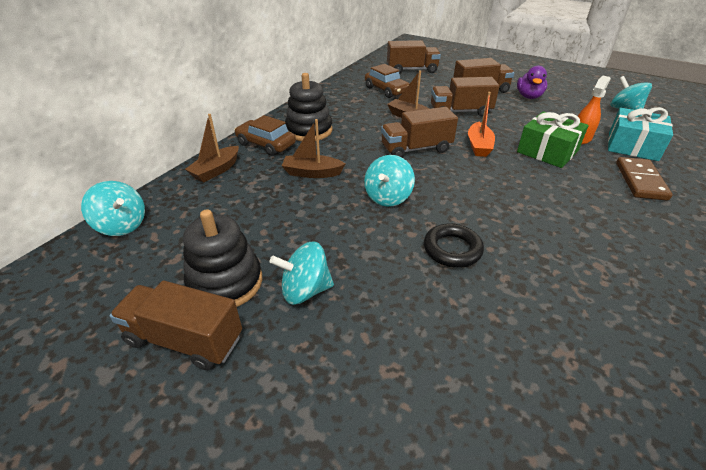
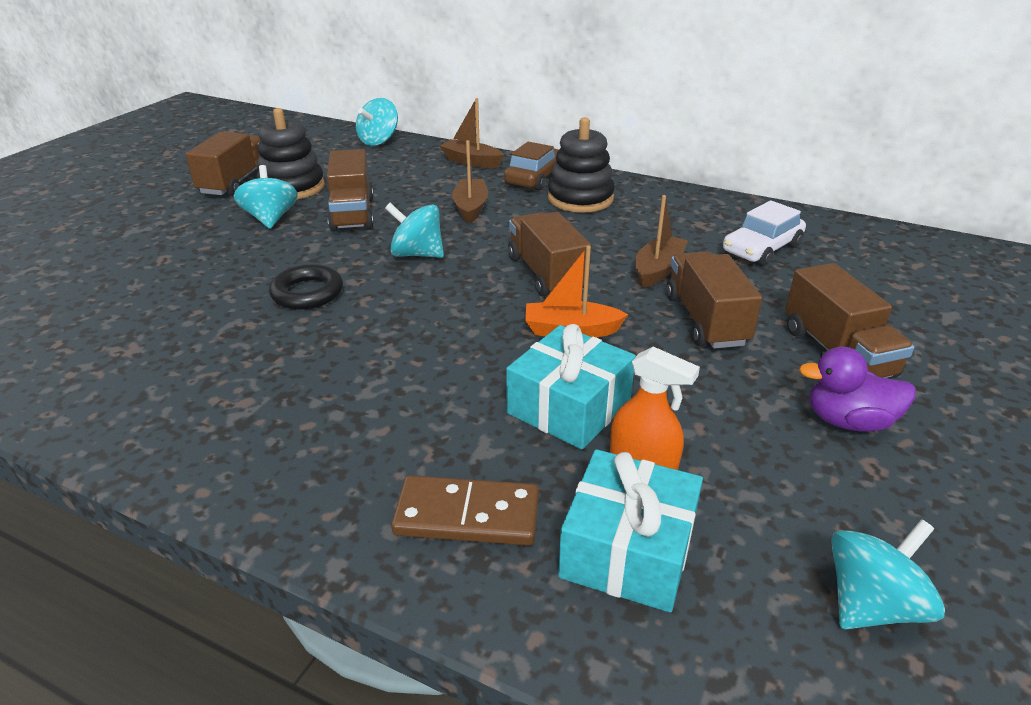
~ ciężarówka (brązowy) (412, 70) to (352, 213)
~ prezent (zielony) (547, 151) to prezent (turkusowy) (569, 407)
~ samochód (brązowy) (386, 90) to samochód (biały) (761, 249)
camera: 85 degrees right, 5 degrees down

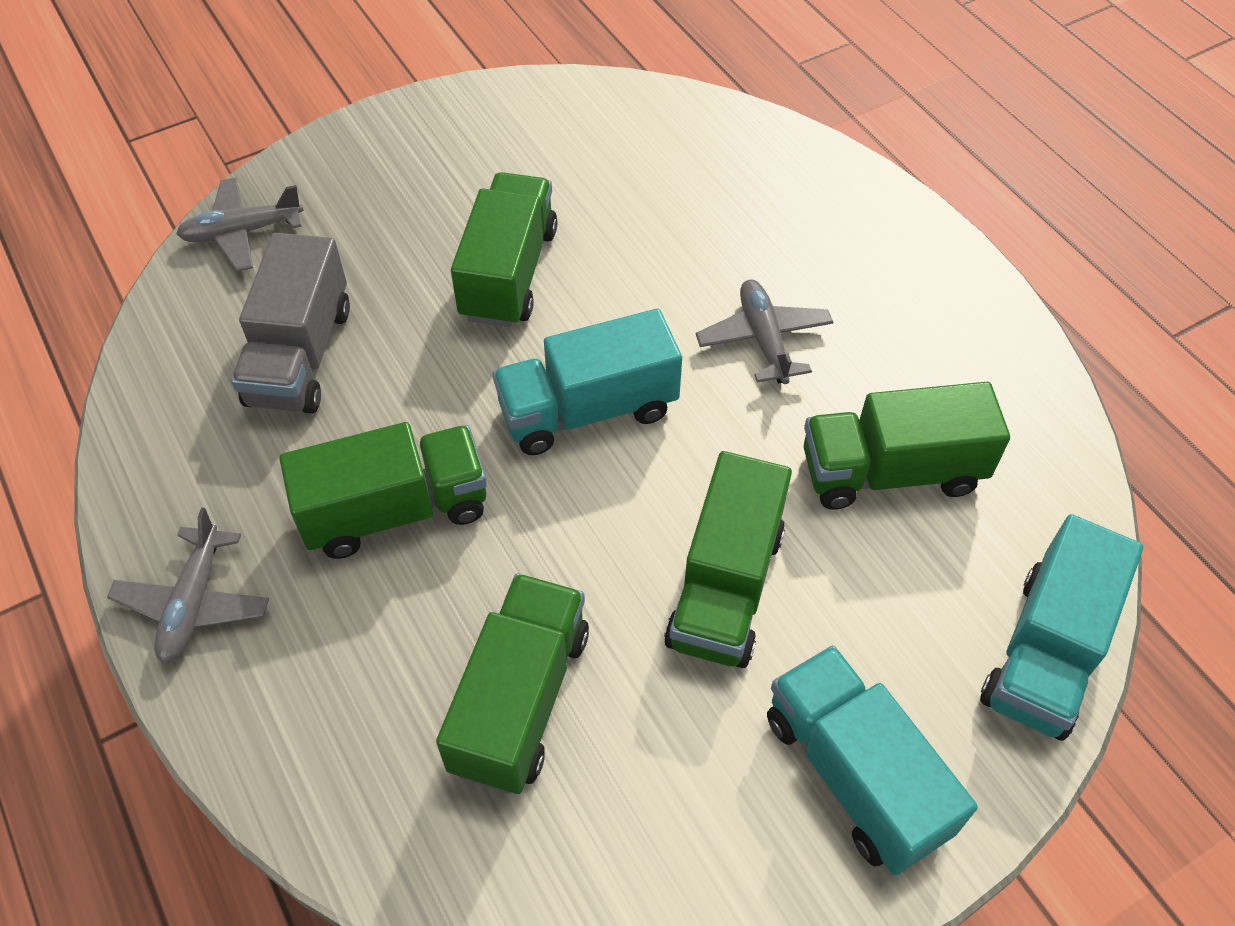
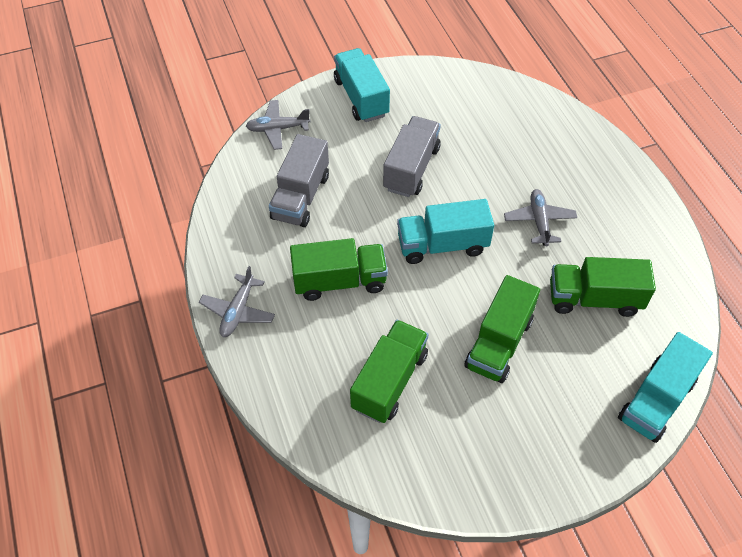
~ ciężarówka (turkusowy) (855, 774) to (361, 98)
~ ciężarówka (zielony) (509, 273) to ciężarówka (szary) (411, 168)
camera: 10 degrees right, 0 degrees up

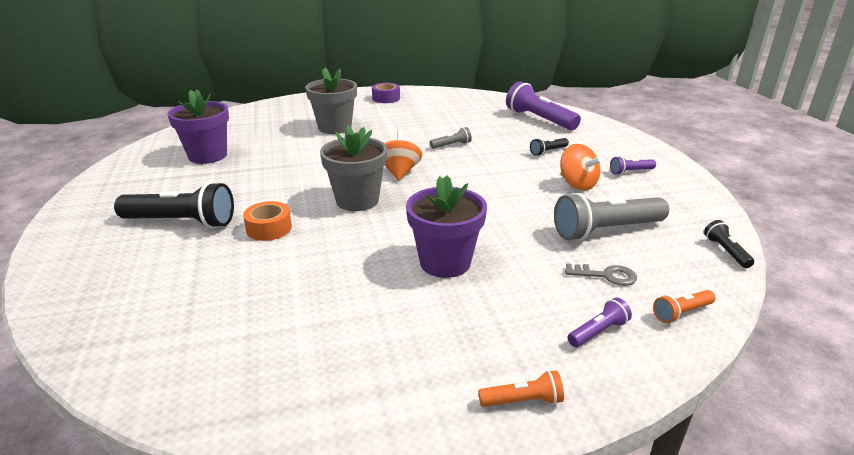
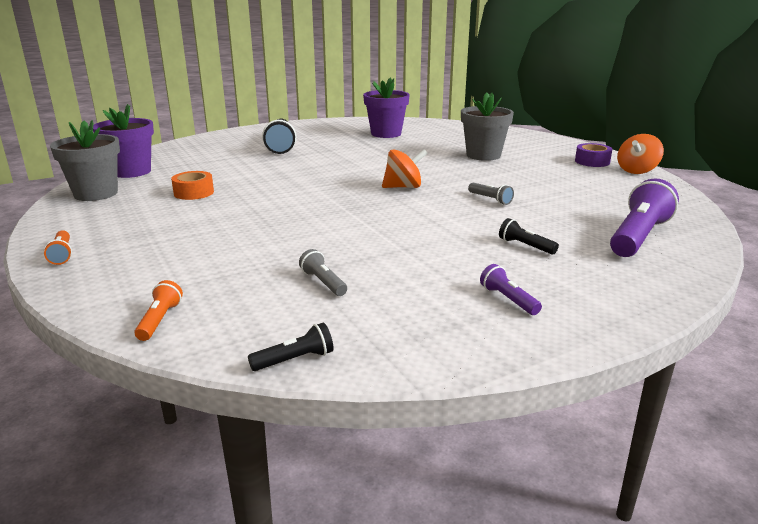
~ doniczka (szary) (357, 200) to (96, 194)
~ doniczka (fioletowy) (445, 262) to (131, 172)
~ latarka (pomarańczowy) (681, 313) = (160, 320) 45 degrees clockwise
~ taśma klejąca (pomarańczowy) (269, 228) to (194, 193)
~ latarka (szary) (606, 230) = (323, 282) x0.48
~ bączek (pomarańczowy) (577, 184) to (636, 171)
- klucz (szary) (606, 275)
- latarka (fioletowy) (598, 332)
camera: 75 degrees right, 5 degrees down

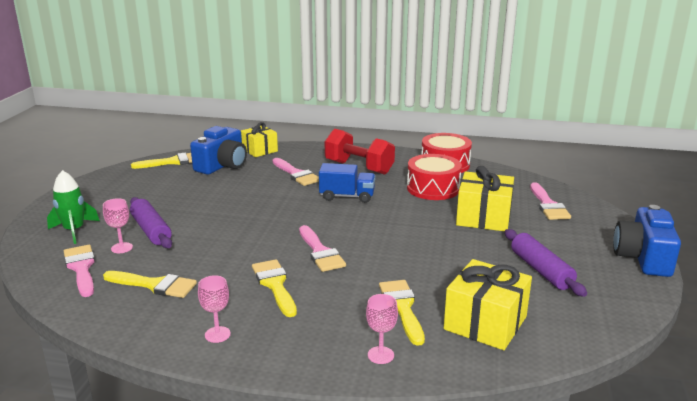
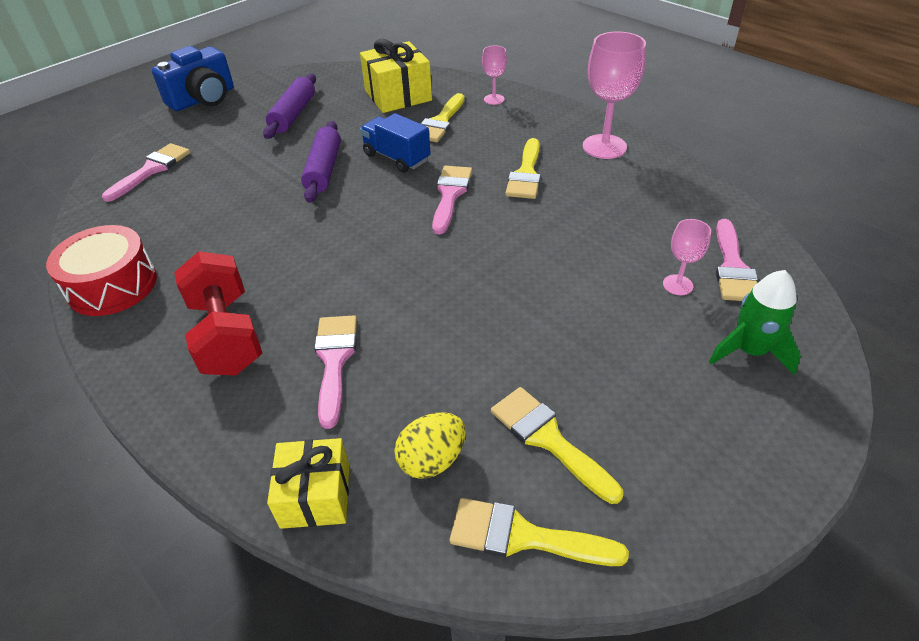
~ wałek do ciasta (fioletowy) (151, 230) to (324, 170)
~ ciężarówka (niebieski) (347, 196) to (396, 158)
~ aparat fotograficzny (niebieski) (222, 165) to jajko (żółty) (432, 460)
~ pędzel (żółty) (155, 285) to (548, 439)
~ kielich (różowy) (217, 334) = (604, 147) x1.89
- bęben (czerwony) (433, 188)
- prezent (żółty) (483, 217)
camera: 145 degrees left, 20 degrees up

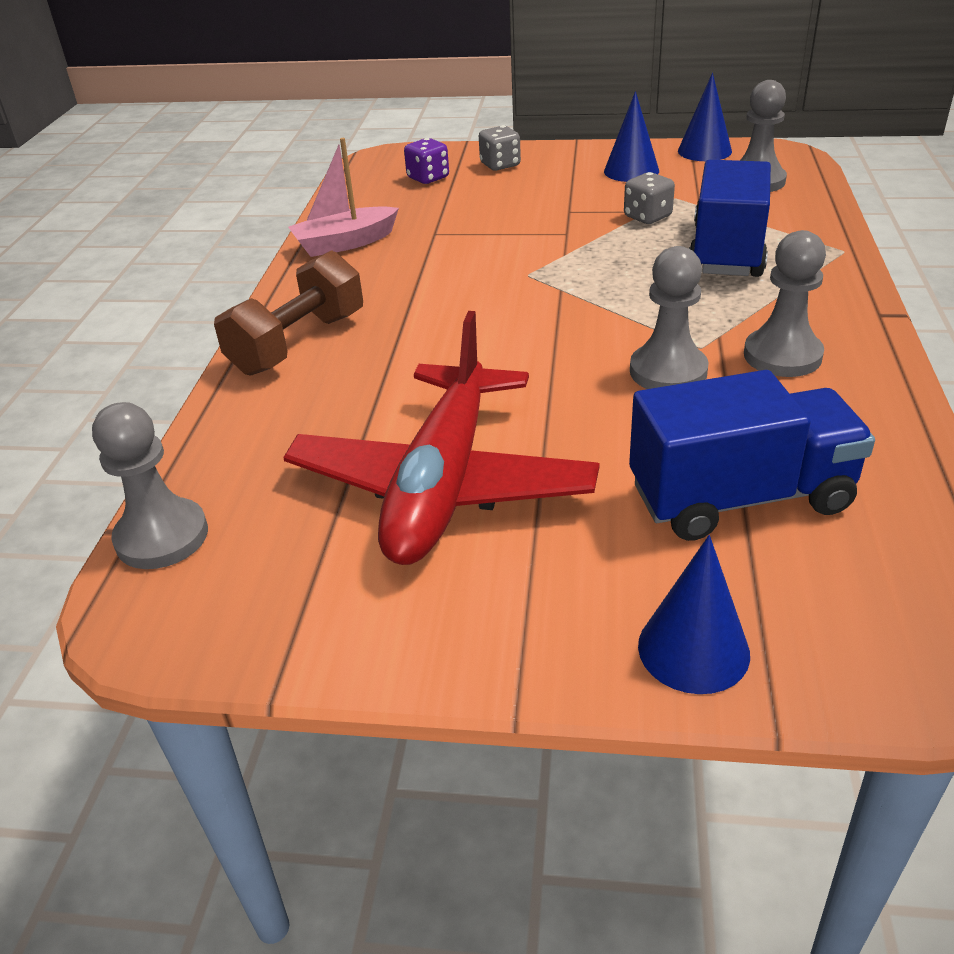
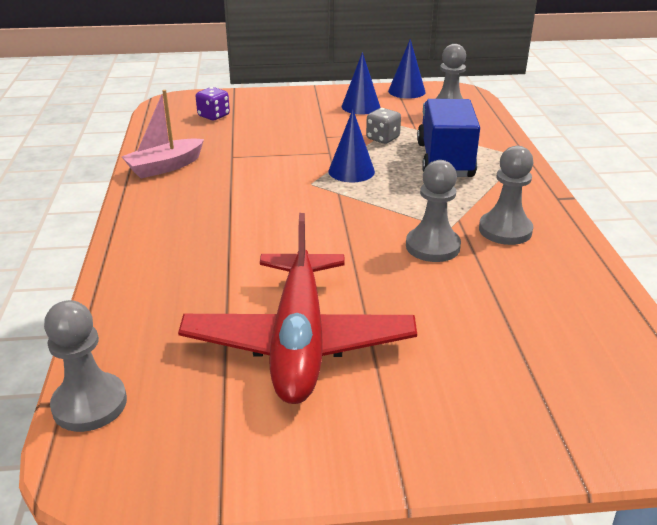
~ stożek (niebieski) (693, 649) to (351, 171)
- hantel (brązowy) (298, 343)
- kostka do gry (szary) (500, 165)
- ciężarówka (niebieski) (740, 497)
camera: 15 degrees left, 5 degrees down

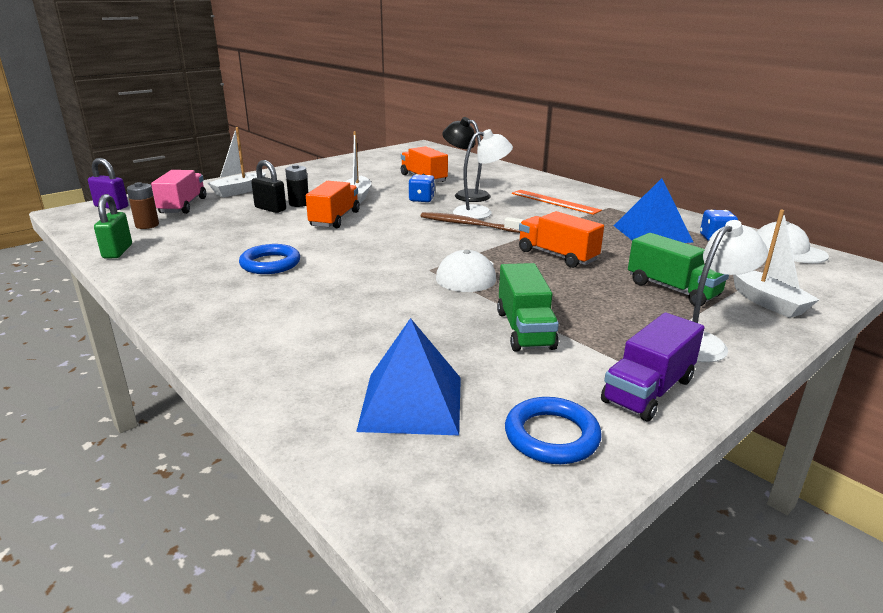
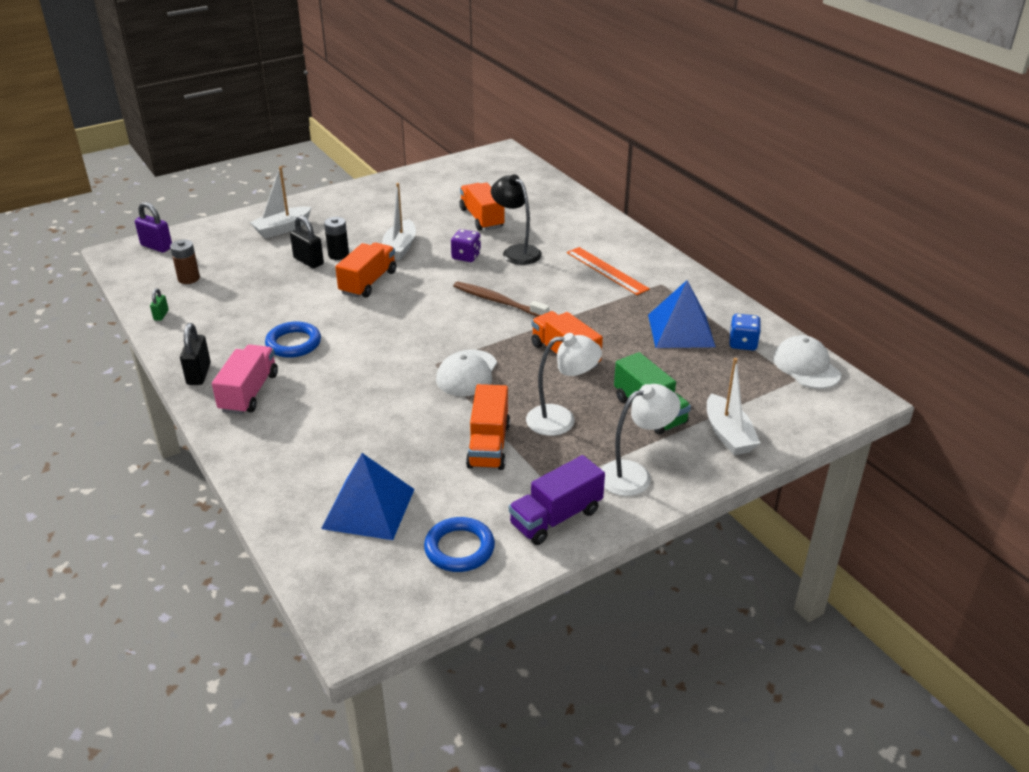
~ kłódka (zielony) (117, 251) = (161, 315) x0.56
+ kłódka (czarny) (199, 374)
~ ciężarówka (różowy) (183, 206) to (249, 393)
~ kostka do gry (niebieski) (421, 199) to kostka do gry (fioletowy) (466, 256)
~ ciężarówka (zielony) (524, 329) to ciężarówka (pomarańczowy) (488, 445)
~ lampka (biały) (480, 212) to (561, 419)
camera: 10 degrees right, 10 degrees up

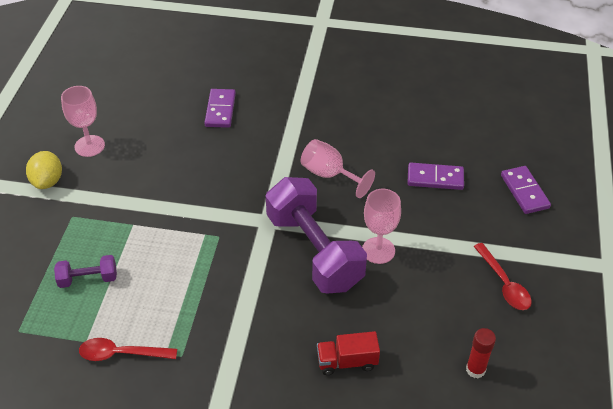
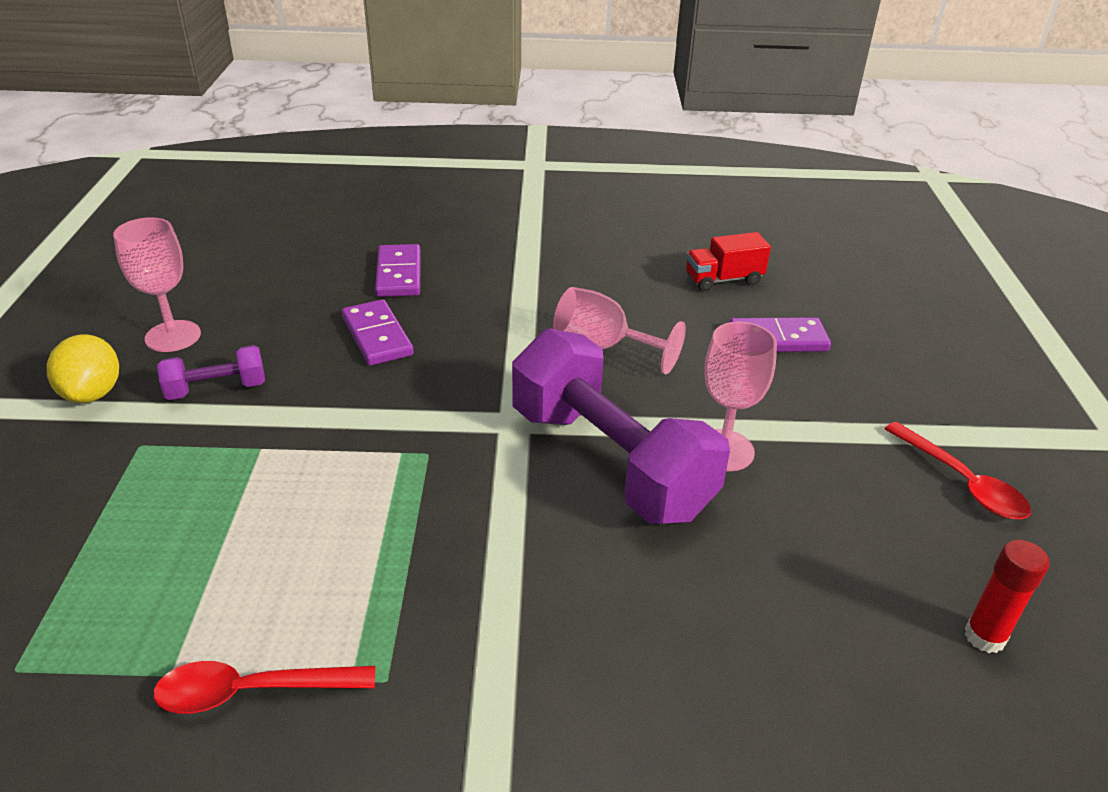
~ hantel (fioletowy) (88, 279) to (217, 389)
~ kostka domina (fioletowy) (524, 191) to (377, 336)
~ ciężarówka (czerwony) (347, 361) to (723, 280)
camera: 10 degrees left, 10 degrees down

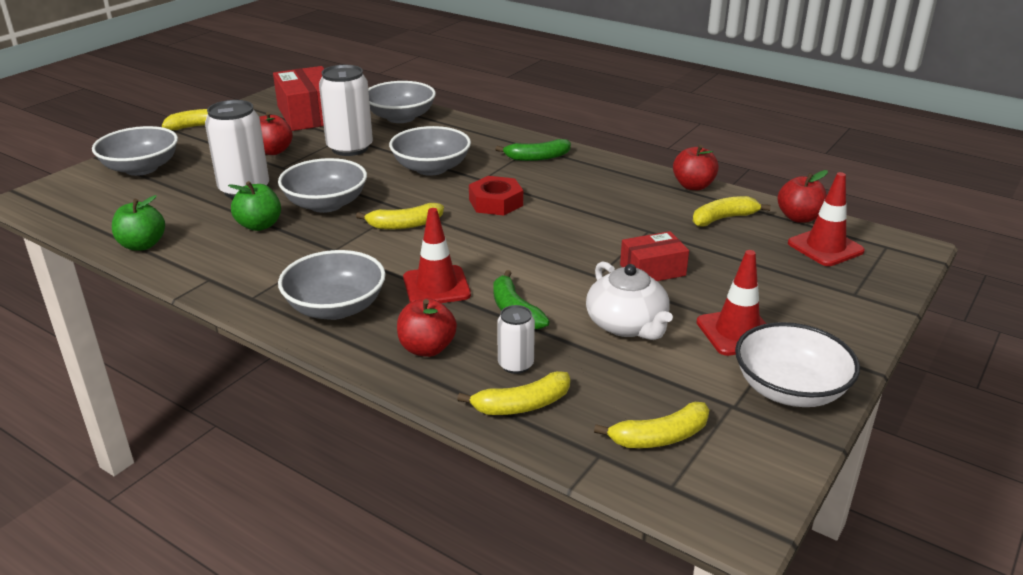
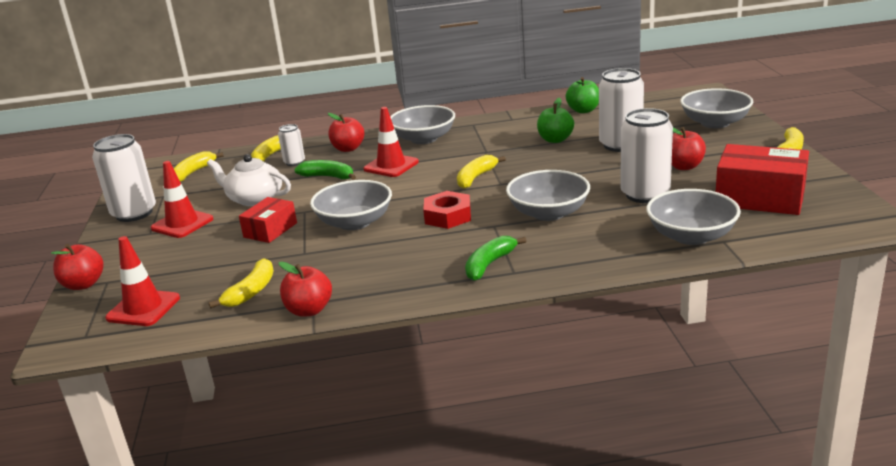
~ jabłko (czerwony) (799, 217) to (83, 284)
~ miska (biały) (790, 389) to puszka (biały) (134, 213)
~ miska (szary) (326, 204) to (354, 222)
camera: 140 degrees right, 5 degrees down

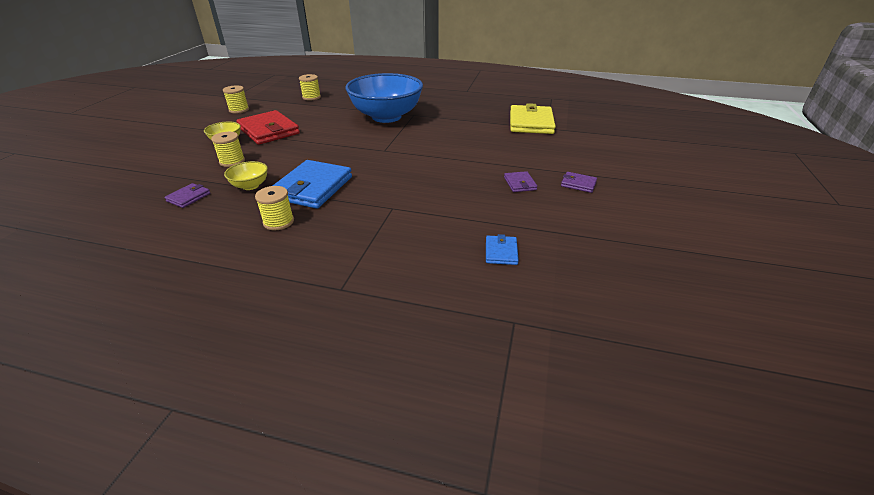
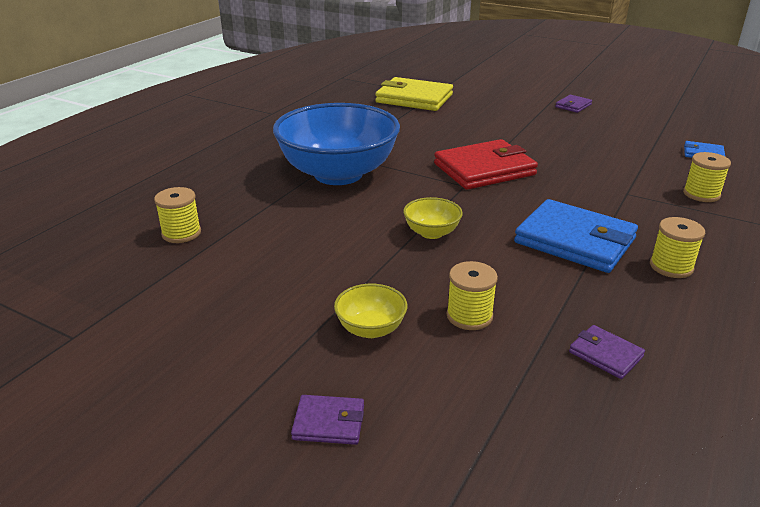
~ portfel (fioletowy) (520, 183) to (329, 422)
~ miska (żółty) (250, 186) to (431, 233)
~ portfel (czerwony) (269, 131) to (484, 169)
~ szpulka (żółty) (239, 110) to (701, 194)
camera: 75 degrees left, 5 degrees down

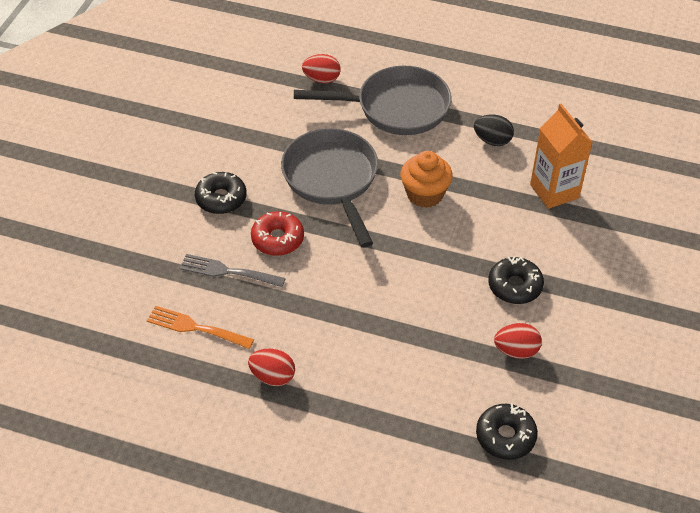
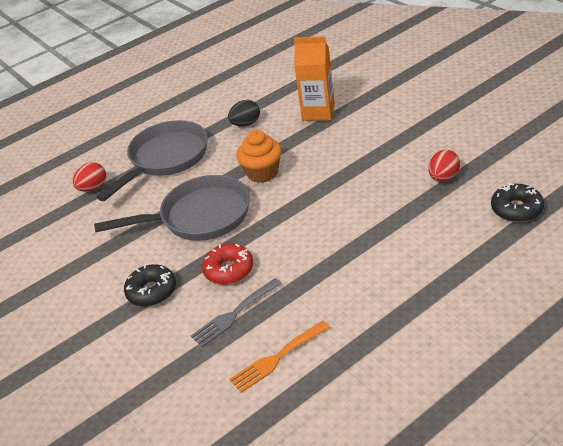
~ patelnia (szary) (332, 180) = (199, 217) 150 degrees clockwise
- jajko (czerwony) (273, 376)
- donut (czarny) (515, 286)
camera: 50 degrees left, 10 degrees down

